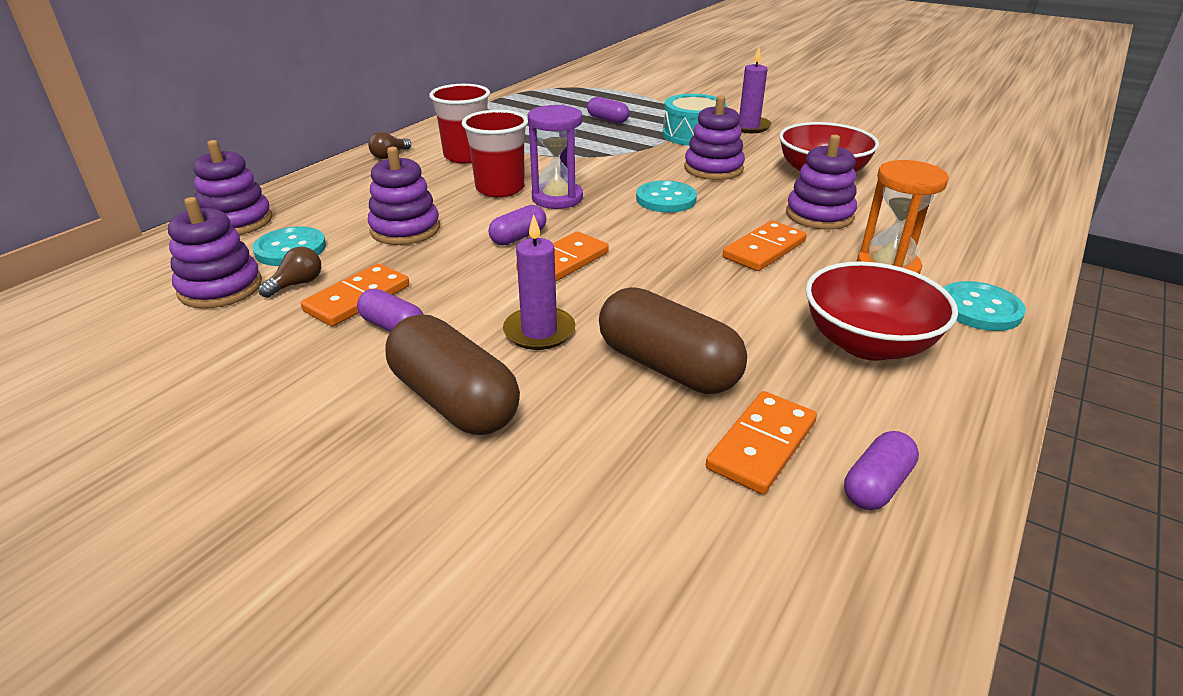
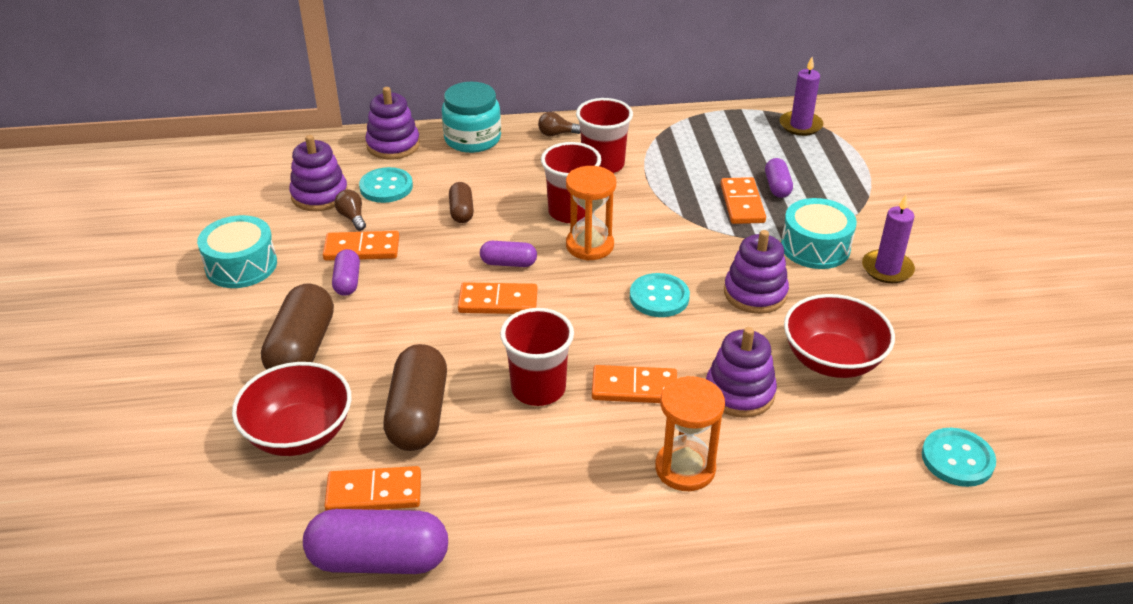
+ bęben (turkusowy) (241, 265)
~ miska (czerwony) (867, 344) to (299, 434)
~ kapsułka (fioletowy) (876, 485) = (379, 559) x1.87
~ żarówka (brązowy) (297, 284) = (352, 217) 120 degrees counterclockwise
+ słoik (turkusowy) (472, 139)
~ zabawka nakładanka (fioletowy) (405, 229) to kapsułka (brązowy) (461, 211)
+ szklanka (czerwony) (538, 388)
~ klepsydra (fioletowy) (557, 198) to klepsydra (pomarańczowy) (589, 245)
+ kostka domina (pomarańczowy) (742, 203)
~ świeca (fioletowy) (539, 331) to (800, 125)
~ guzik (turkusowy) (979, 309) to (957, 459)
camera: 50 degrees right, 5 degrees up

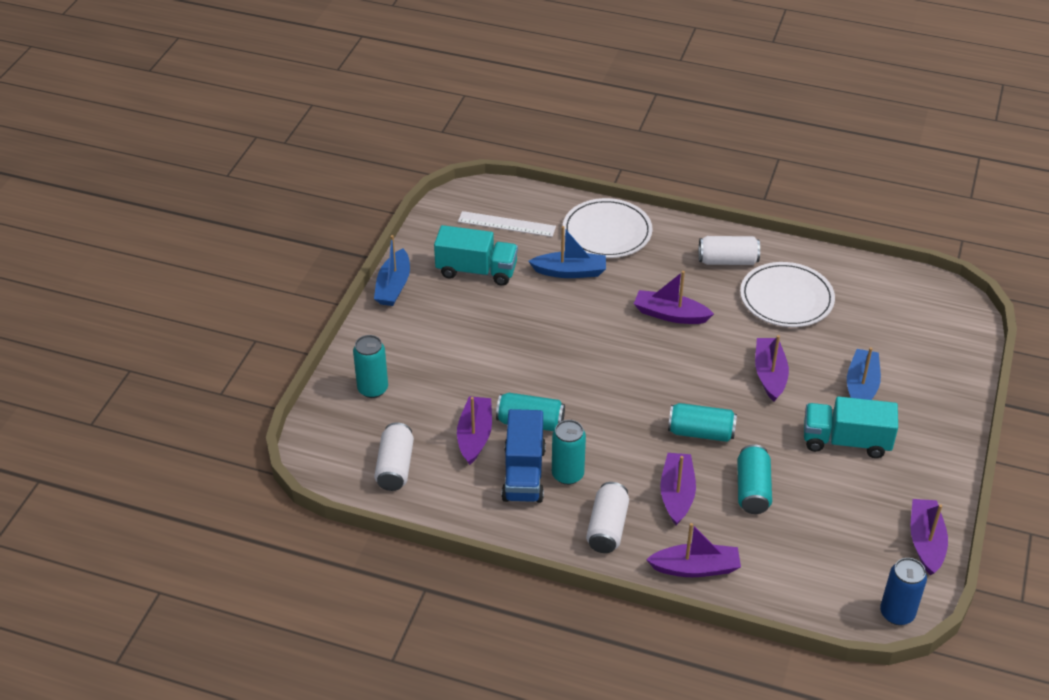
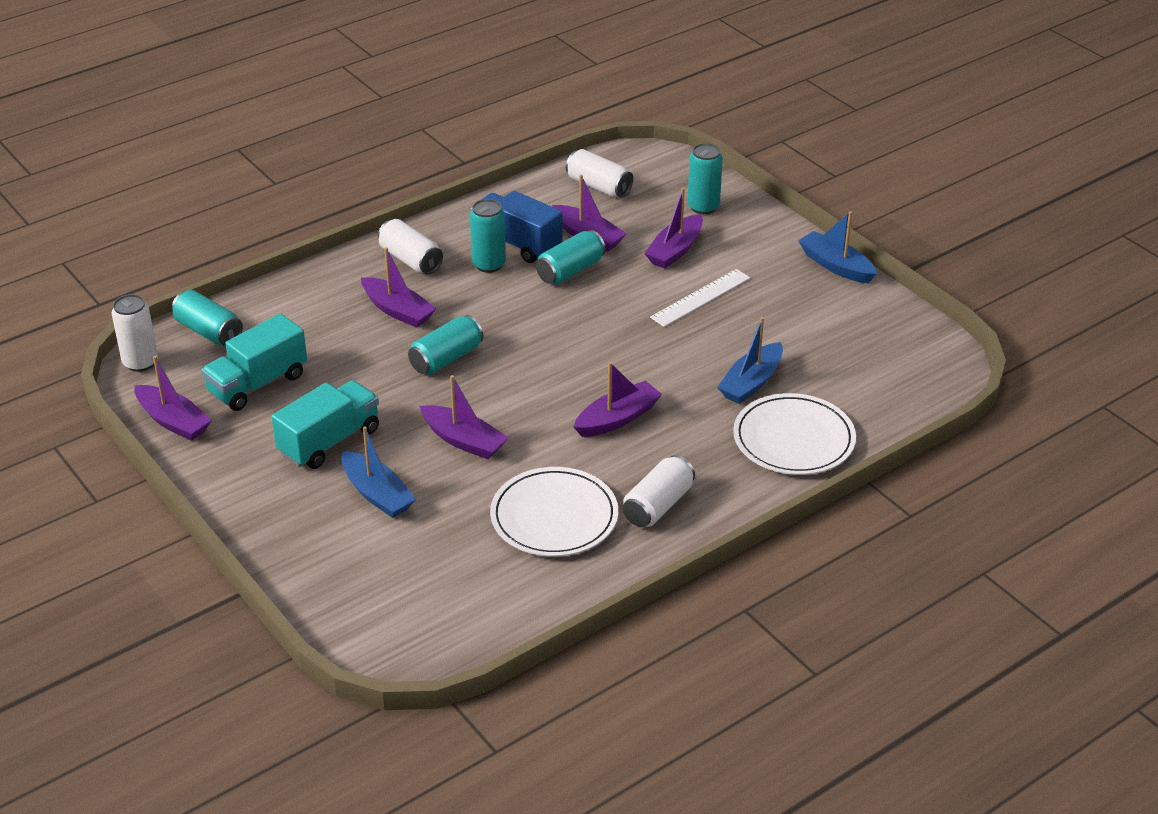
~ puszka (niebieski) (897, 613) to puszka (biały) (140, 362)
~ puszka (turkusowy) (752, 489) to (208, 331)
~ ciężarówka (turkusowy) (476, 271) to (258, 384)
~ łódka (fioletowy) (695, 568) to (675, 250)
~ linijka (biały) (506, 224) to (700, 298)
camera: 125 degrees right, 5 degrees down

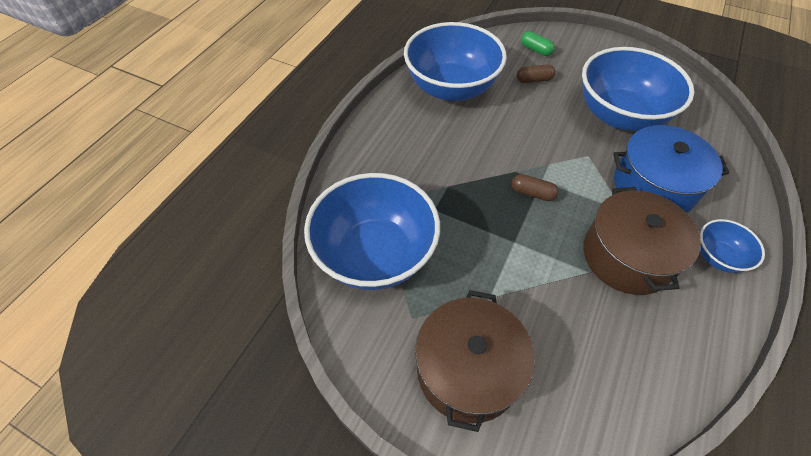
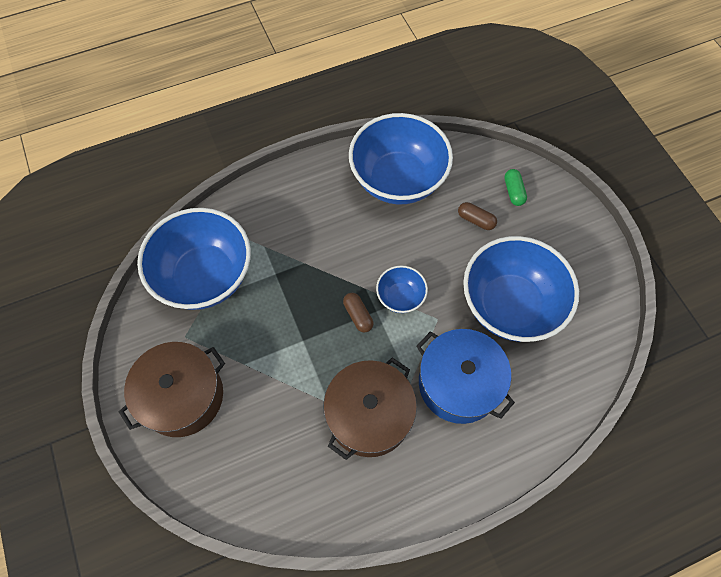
~ miska (niebieski) (717, 257) to (400, 297)
camera: 40 degrees right, 10 degrees up

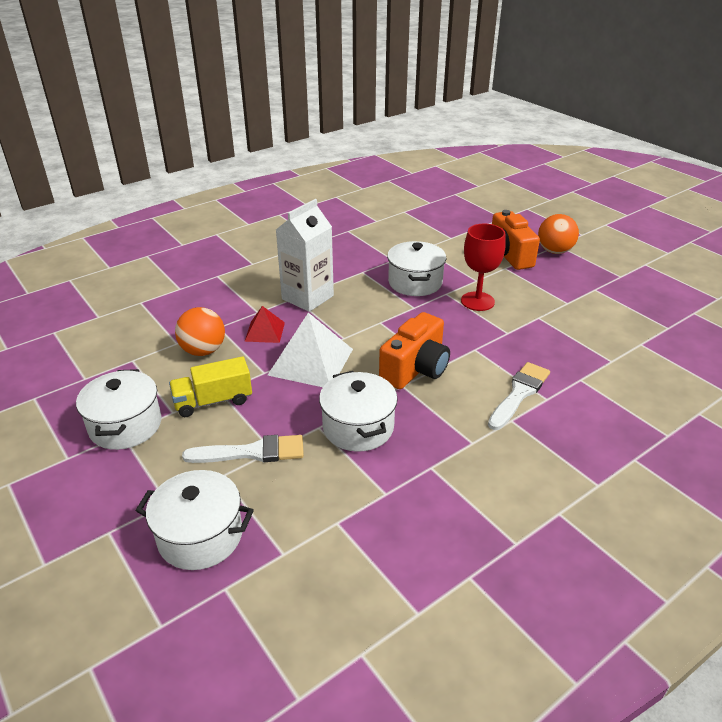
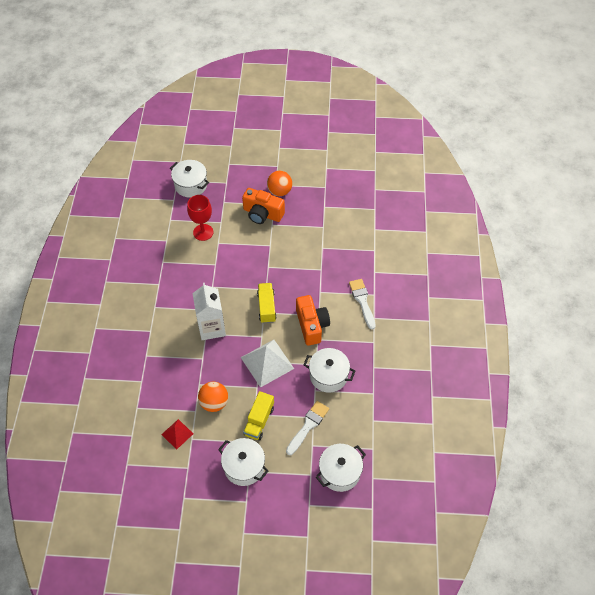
~ piramida (czerwony) (265, 331) to (177, 434)
~ garnek (biały) (415, 282) to (191, 185)
~ kielich (czerwony) (477, 301) to (203, 232)
+ ciężarówka (żółty) (266, 307)
camera: 50 degrees left, 20 degrees up

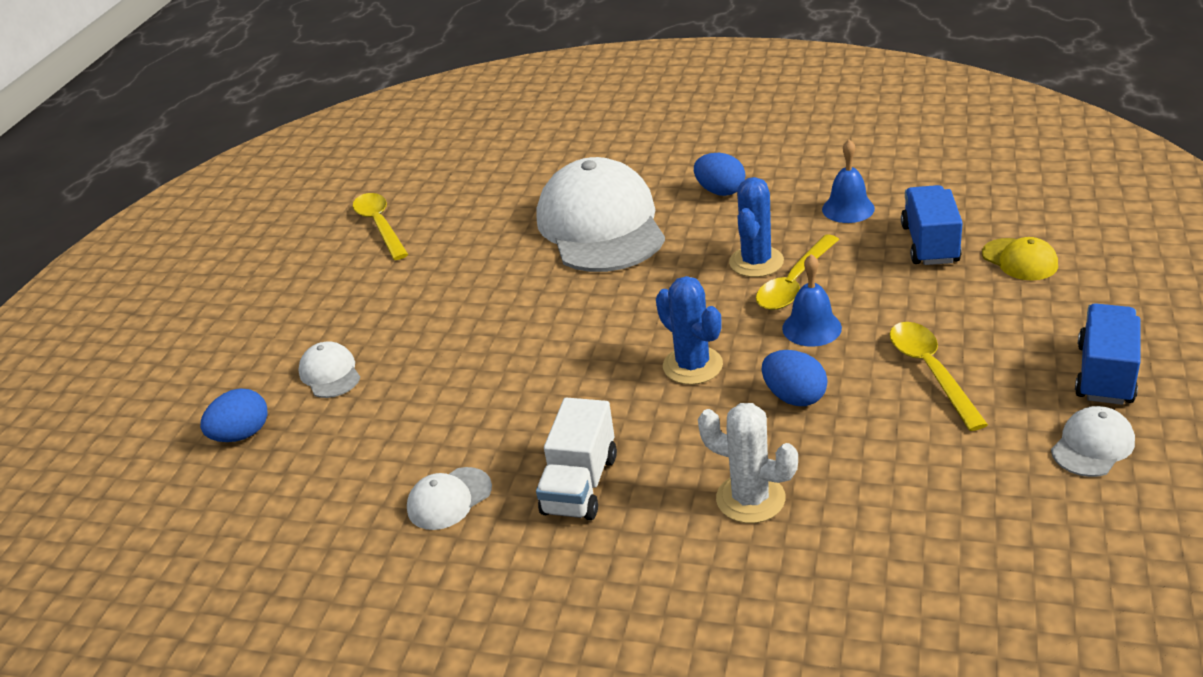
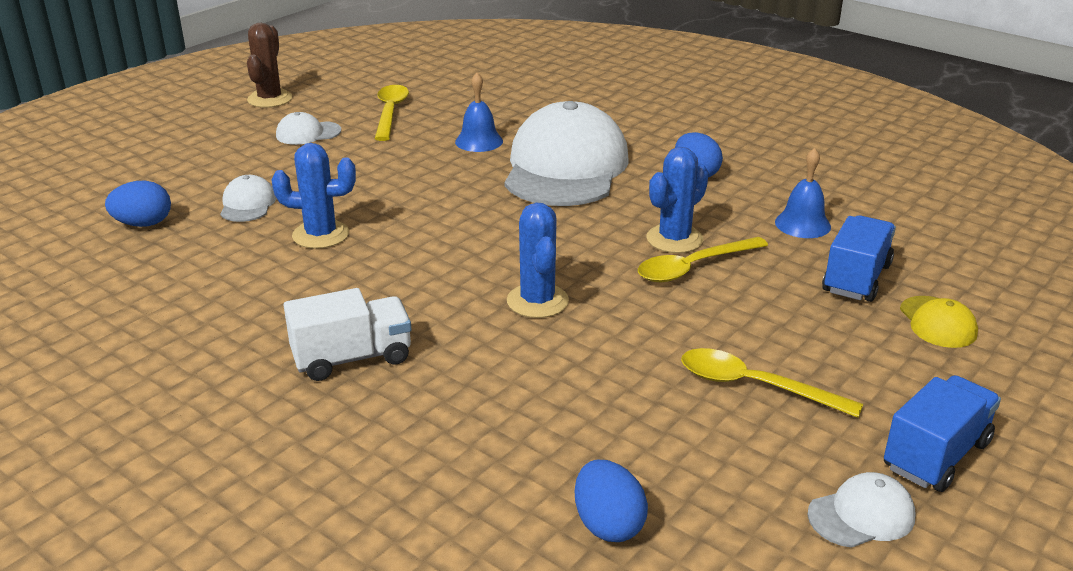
+ kaktus (brązowy) (270, 99)
+ kaktus (niebieski) (320, 235)
~ czapka (biały) (449, 499) to (308, 133)
~ ciężarówka (biały) (580, 485) = (352, 358) 150 degrees counterclockwise
~ dzwonek (niebieski) (811, 328) to (479, 141)
~ jajko (niebieski) (794, 397) to (608, 525)
~ łyżka (żółty) (930, 371) = (754, 386) 75 degrees counterclockwise
- kaktus (biały) (750, 498)
camera: 20 degrees right, 5 degrees down

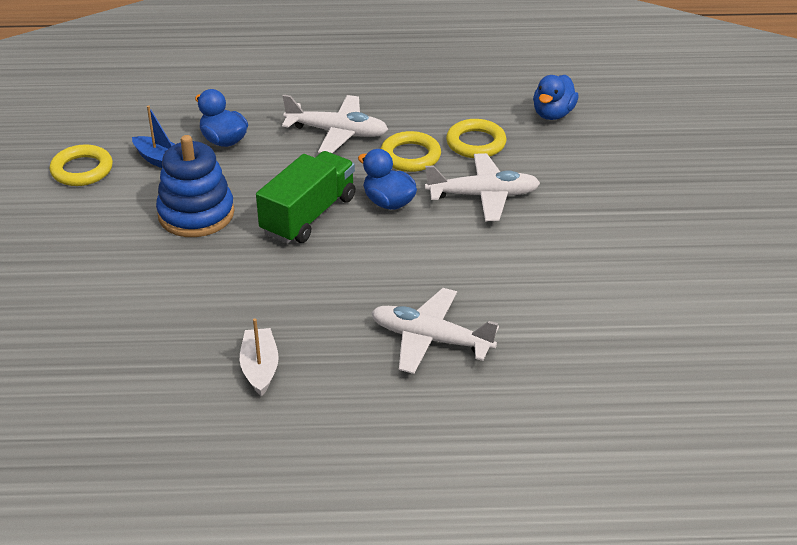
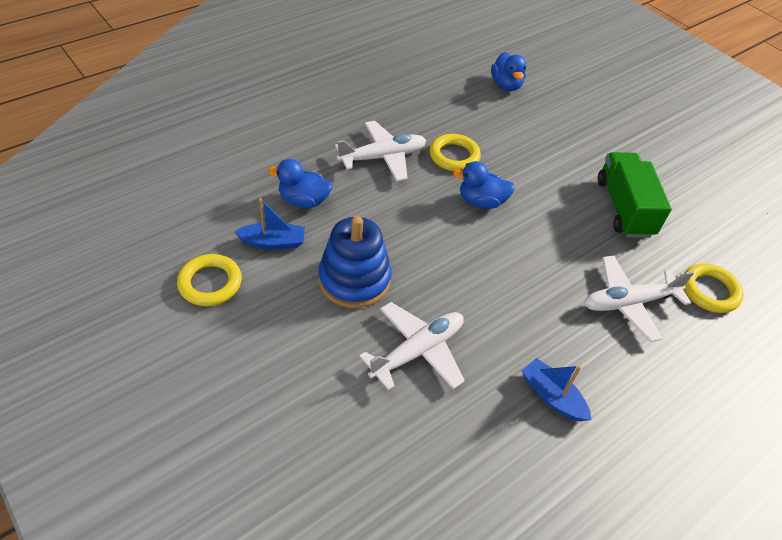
~ samolot (biały) (483, 195) to (418, 351)
~ łódka (biały) (260, 368) to łódka (niebieski) (552, 396)
~ ciężarówka (zielony) (308, 215) to (624, 208)
~ pierścień (żółty) (476, 143) to (709, 291)
camera: 40 degrees left, 10 degrees up

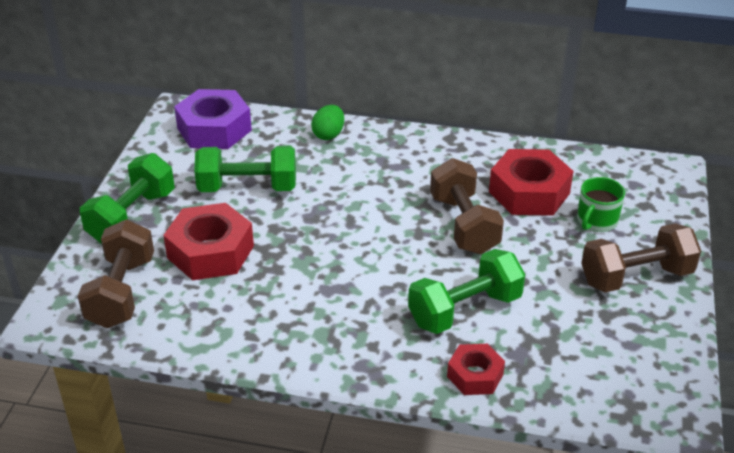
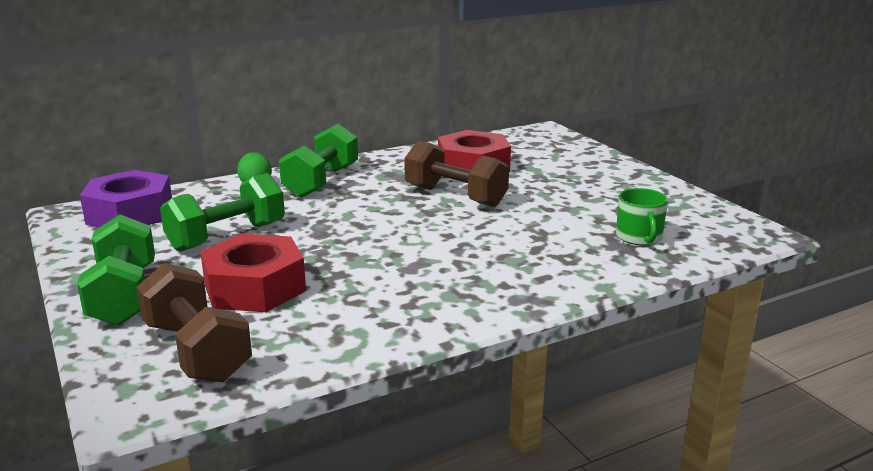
~ hantel (zielony) (465, 310) to (321, 182)
~ kubek (zielony) (596, 221) to (639, 237)
- nakrętka (czerwony) (475, 375)
- hantel (brązowy) (636, 277)
camera: 40 degrees left, 15 degrees down

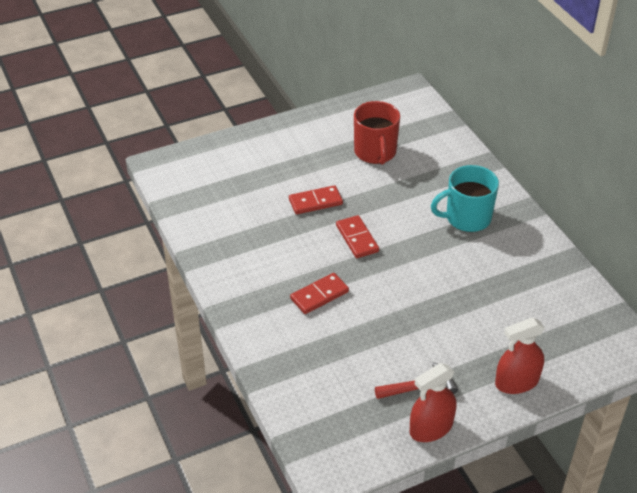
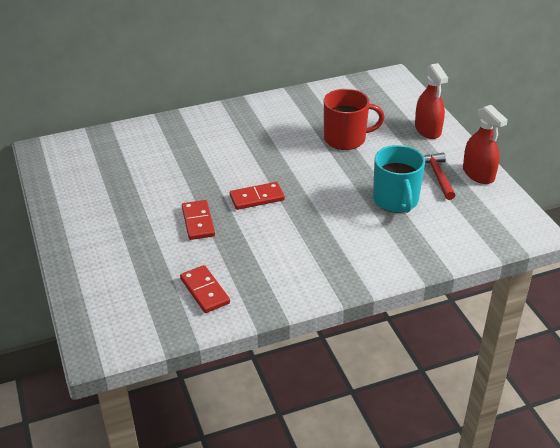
~ kostka domina (czerwony) (319, 295) to (204, 291)
~ kubek (czerwony) (375, 152) to (346, 139)
~ kubek (turkusowy) (466, 218) to (396, 200)
camera: 85 degrees left, 5 degrees down

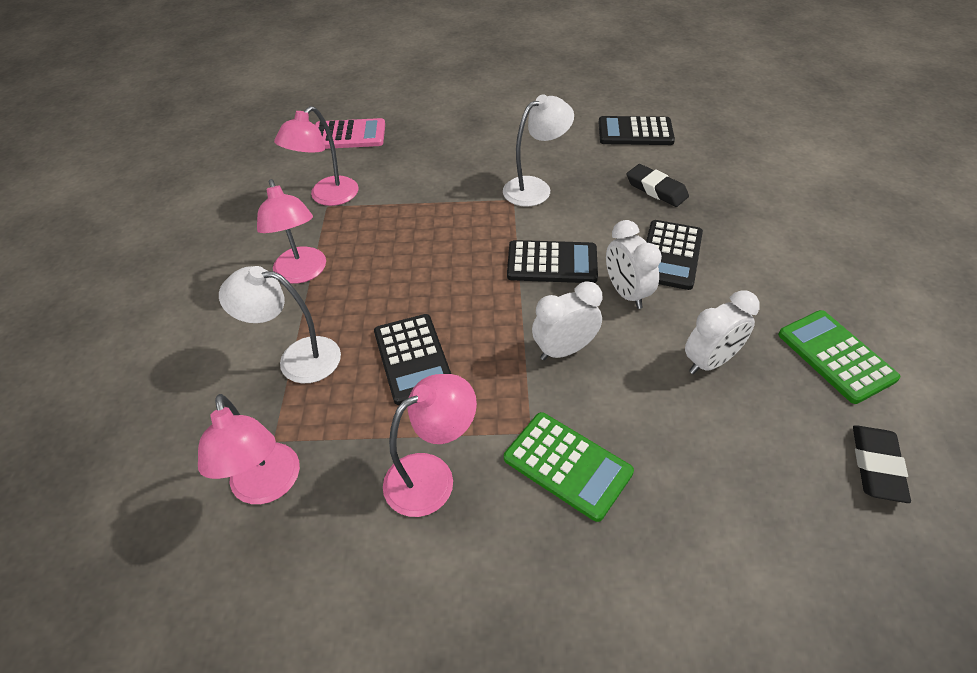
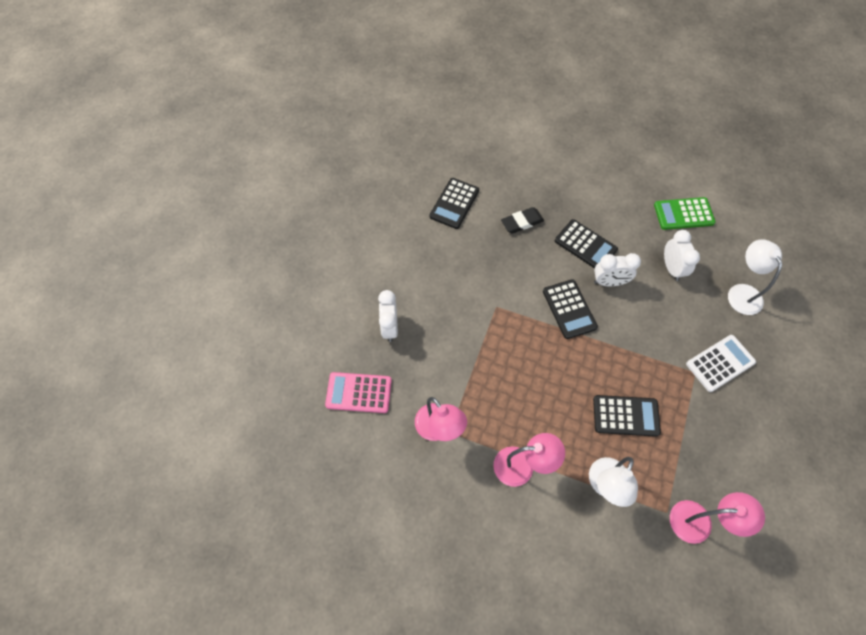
~ kalkulator (różowy) (349, 135) = (359, 393) 105 degrees counterclockwise
~ budzik (biały) (564, 350) to (390, 327)
~ kalkulator (czarny) (552, 263) = (569, 309) 135 degrees clockwise
~ kalkulator (zielony) (567, 465) to kalkulator (biały) (720, 363)
~ lampka (biały) (535, 188) to (741, 292)
- lampka (różowy) (432, 476)
- gumka do mazania (czarny) (876, 466)
camera: 70 degrees left, 15 degrees up

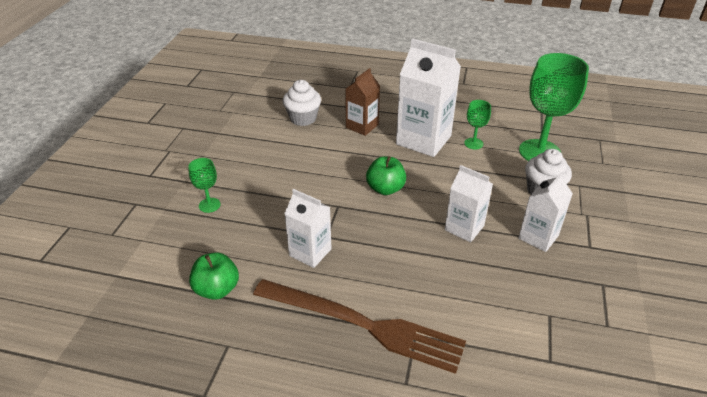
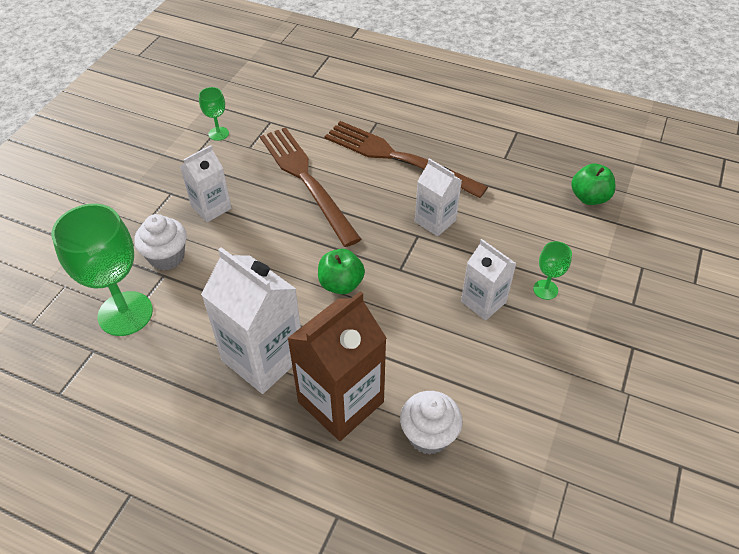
~ kielich (zielony) (473, 143) to (218, 133)
+ widelec (brązowy) (307, 181)
~ karton mleka (brązowy) (362, 126) = (341, 402) x1.70
~ karton mleka (biały) (464, 228) to (483, 302)
~ jabłko (zielony) (217, 289) to (589, 197)
camera: 170 degrees left, 10 degrees up

